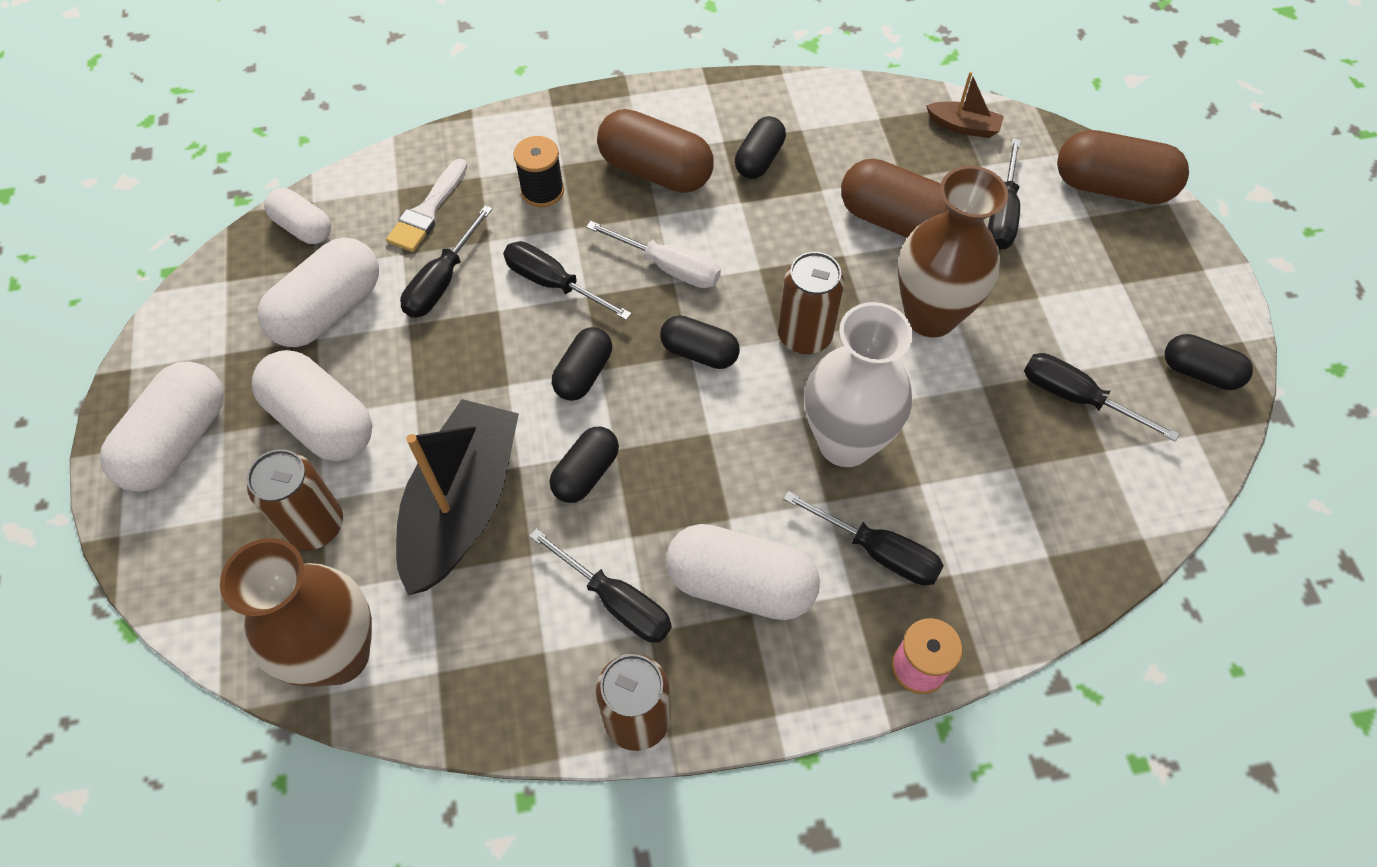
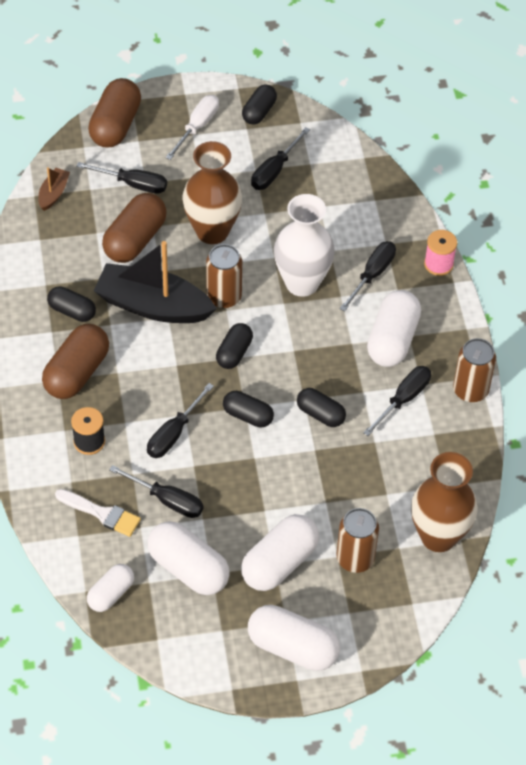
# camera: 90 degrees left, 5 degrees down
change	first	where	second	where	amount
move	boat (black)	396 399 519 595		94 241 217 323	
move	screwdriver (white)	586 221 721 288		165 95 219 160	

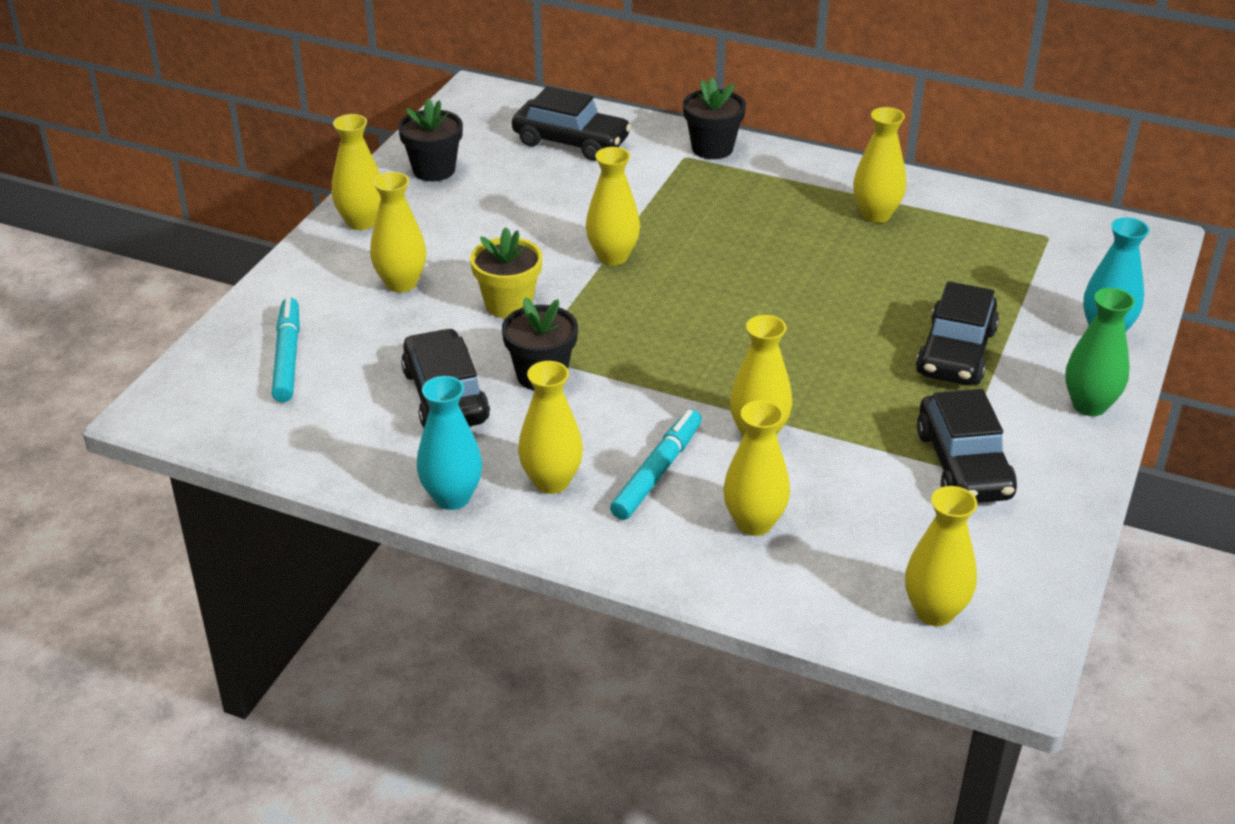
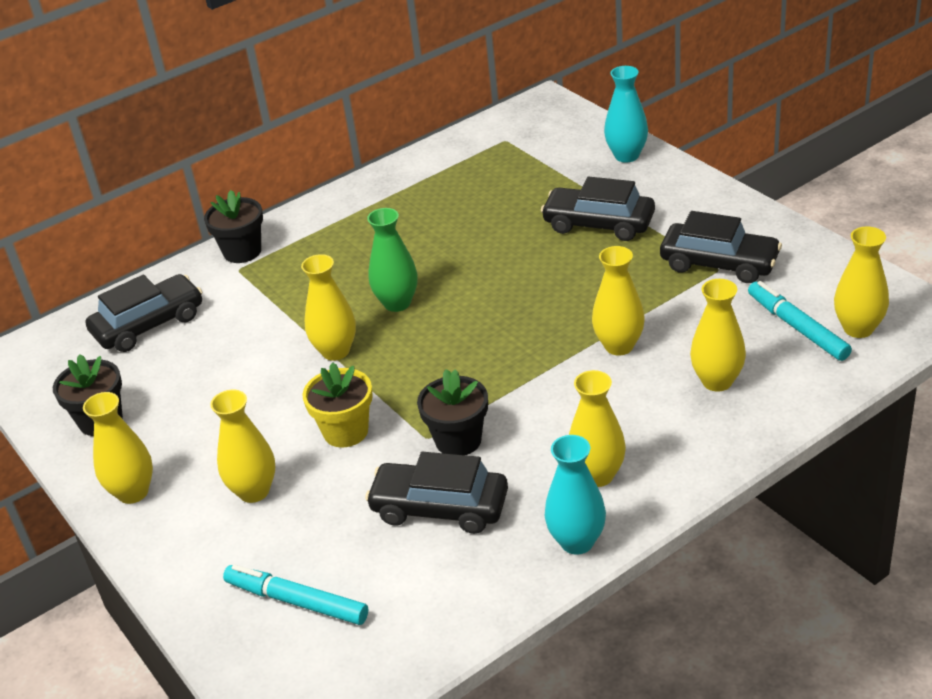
# camera: 55 degrees left, 0 degrees up
change	first	where	second	where	amount
delete	vase (yellow)	853 107 906 223			
move	marker (turquoise)	610 409 702 520		748 281 852 361	
move	vase (green)	1065 288 1135 416		367 208 418 312	
rotate	car (black)	916 281 999 385		541 176 655 241	150 degrees clockwise

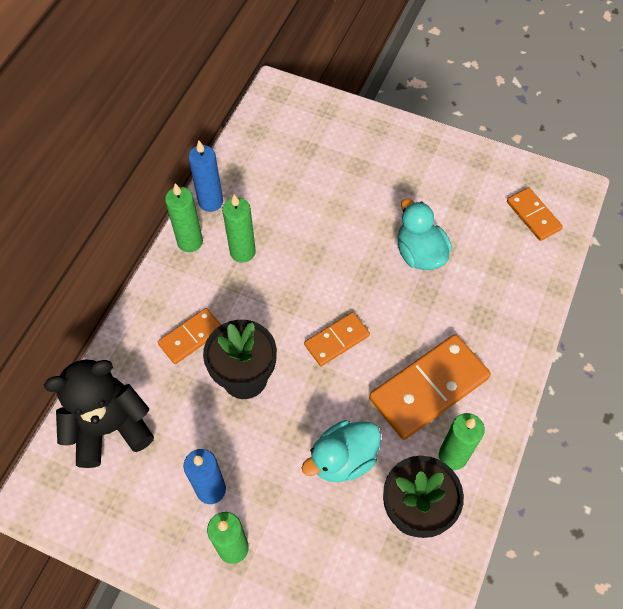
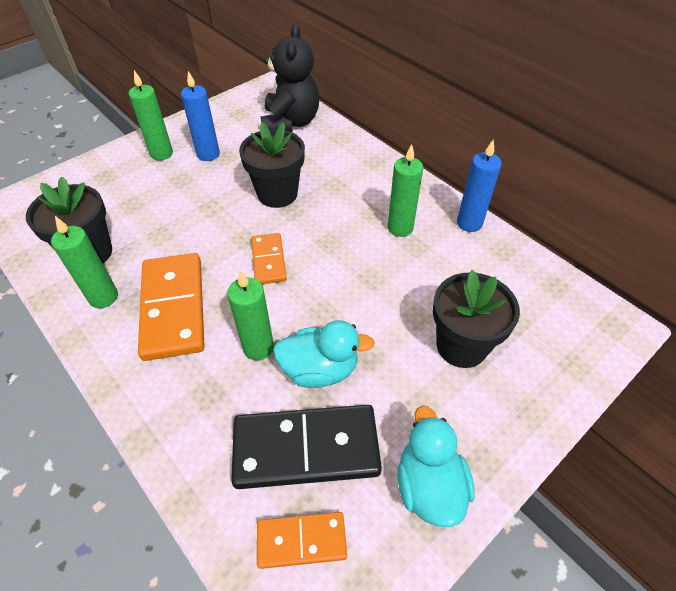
# camera: 115 degrees right, 10 degrees down
change	first	where	second	where	amount
delete	domino (orange)	158 308 221 364			
insert			domino (black)	231 405 382 489	
insert			flower pot (black)	433 270 520 368	
move	candle (green)	165 183 203 252		227 270 274 360	
move	duck (turquoise)	302 420 381 482		397 405 475 527	

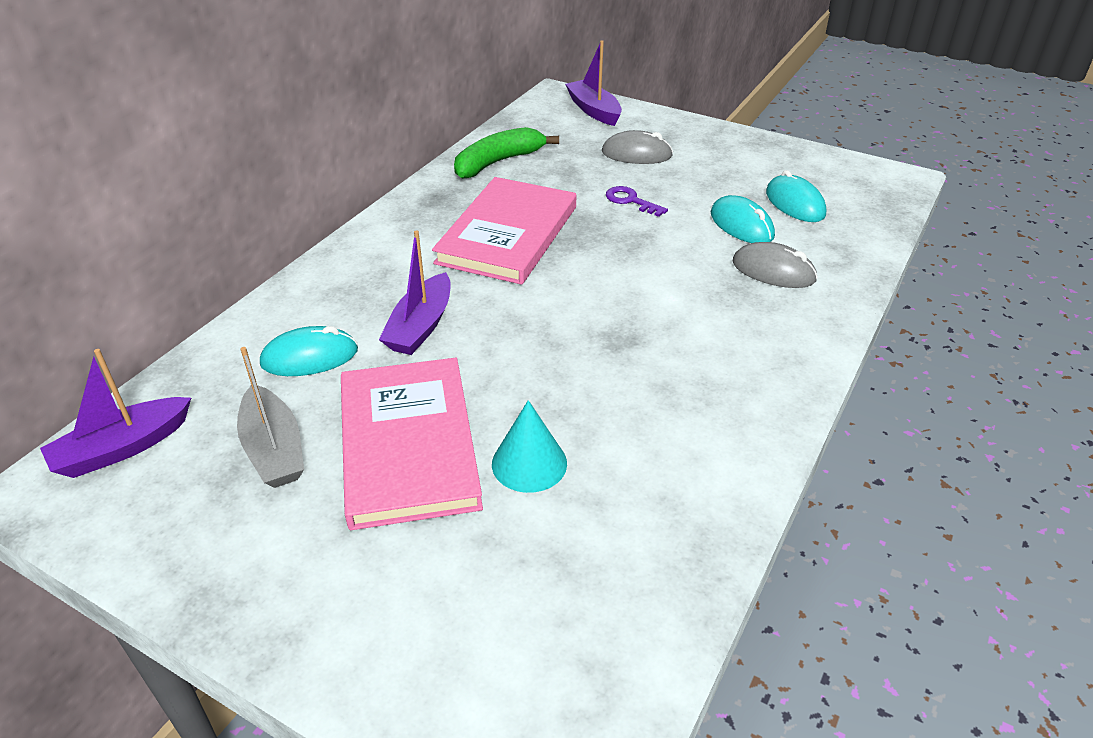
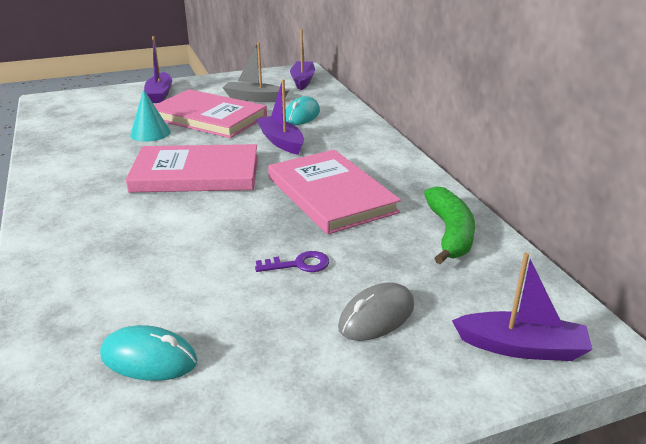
# camera: 130 degrees right, 10 degrees down
change	first	where	second	where	amount
delete	mouse (turquoise)	711 195 775 243			
delete	mouse (grey)	733 242 818 288			
insert			book (pink)	126 144 258 192	
insert			boat (purple)	144 36 172 103	

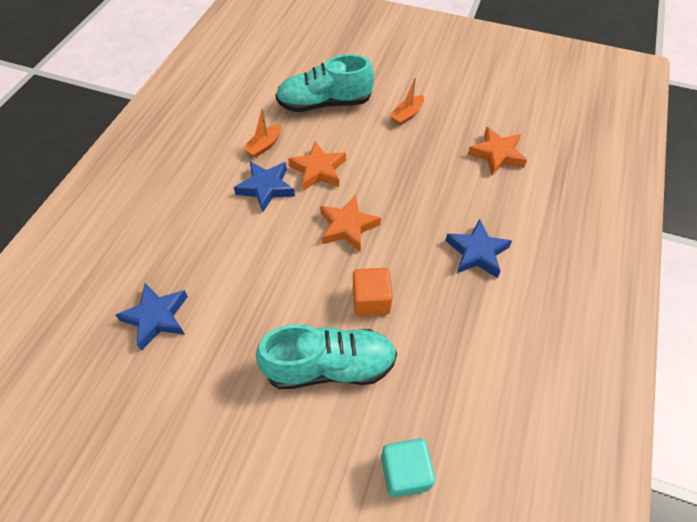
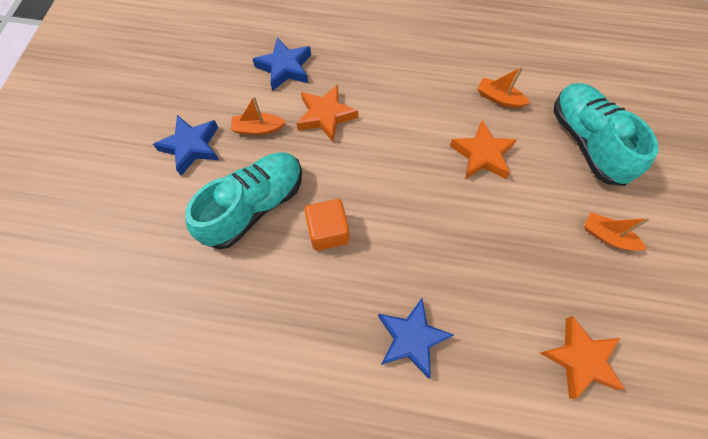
# camera: 80 degrees right, 10 degrees up
change	first	where	second	where	amount
delete	cube (turquoise)	381 438 435 498			
insert			boat (orange)	231 96 286 135	
move	star (blue)	234 162 295 212		153 115 219 175	
move	star (orange)	320 195 381 252		296 85 358 142	
rotate	shoe (turquoise)	256 324 397 389		185 152 302 249	120 degrees counterclockwise

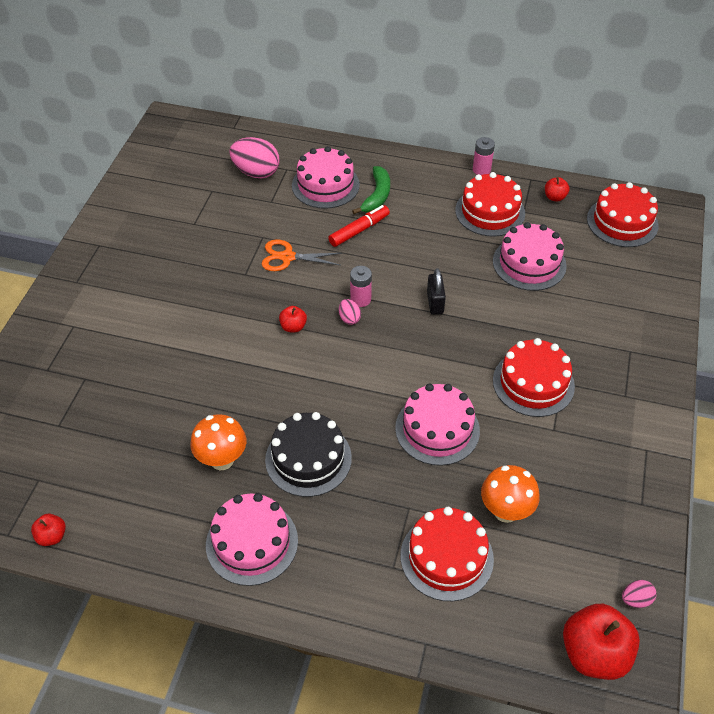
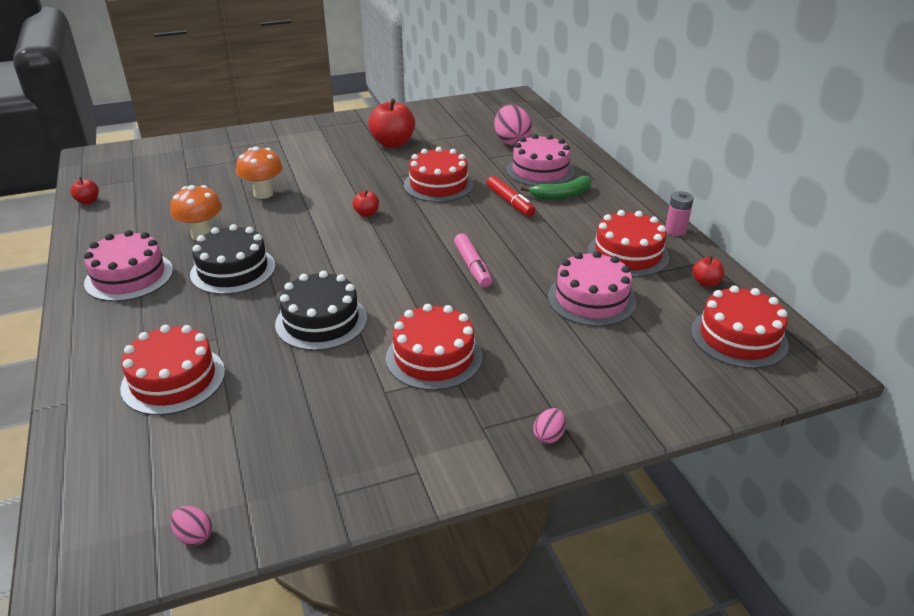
# camera: 55 degrees right, 15 degrees down
change	first	where	second	where	amount
delete	battery (pink)	350 266 372 307			
move	egg (pink)	339 299 361 325		533 408 566 444	
move	mushroom (orange)	481 465 540 523		236 147 283 199	
move	apple (red)	563 604 640 680		368 98 415 148	
replace	scissors (orange)	262 239 342 271	cake (red)	404 147 474 202	
replace	padlock (black)	427 268 446 315	marker (pink)	454 233 492 287	
recolor	cake (pink)	395 383 480 466	cake (black)	275 271 367 351	
rotate	marker (red)	328 205 390 247		487 176 536 217	45 degrees clockwise

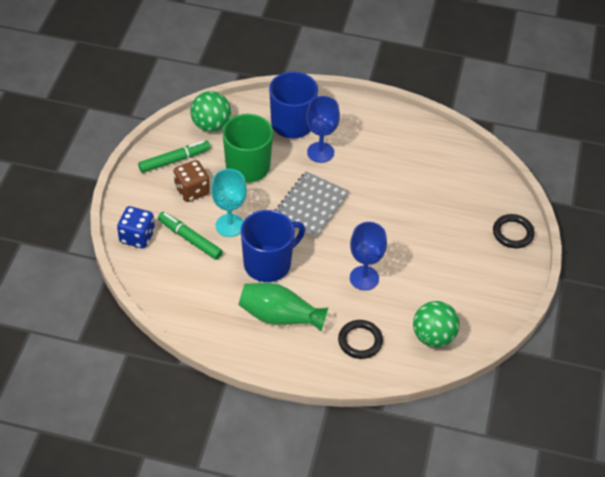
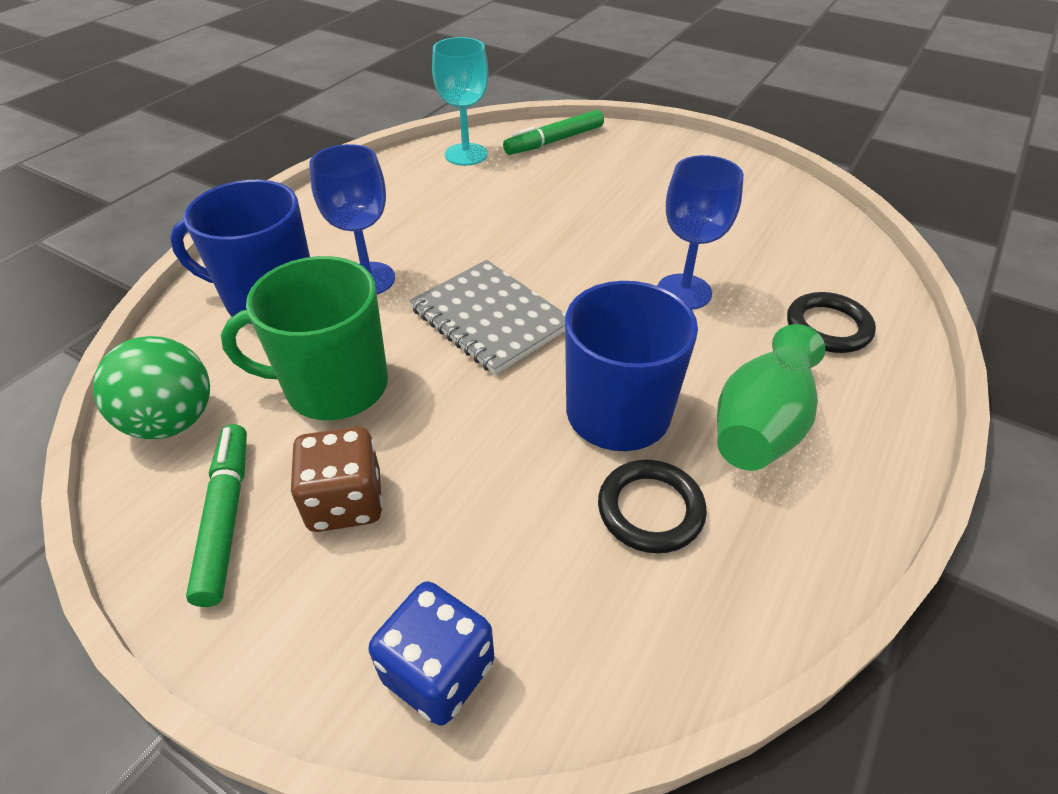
# camera: 70 degrees left, 5 degrees down
change	first	where	second	where	amount
delete	ball (green)	413 301 460 347			
move	marker (green)	158 212 223 260		503 110 604 155	
move	goblet (turquoise)	211 169 247 237		432 37 489 166	
move	ring (black)	493 214 535 248		598 460 707 553	

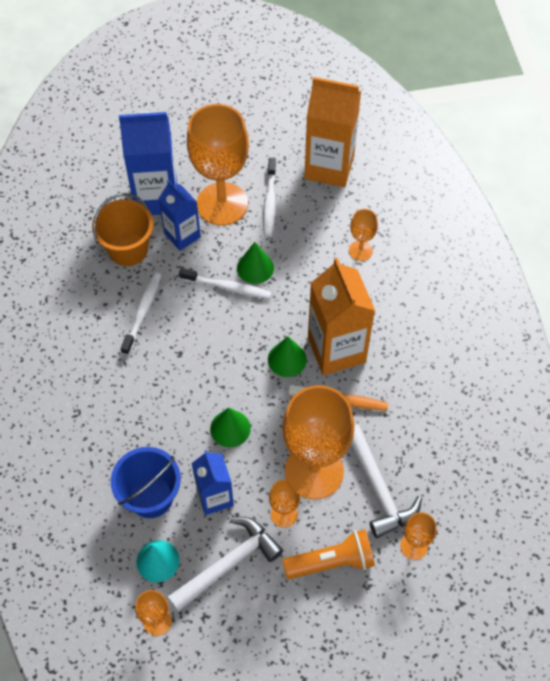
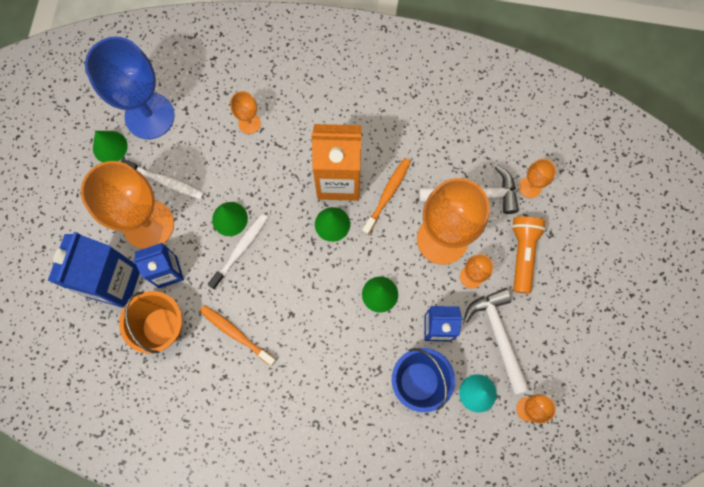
# camera: 70 degrees left, 15 degrees up
change	first	where	second	where	amount
insert			cone (green)	93 131 128 162	
replace	carton (orange)	304 77 361 187	goblet (blue)	85 37 175 139	
recolor	toothbrush (white)	121 273 161 355	toothbrush (orange)	200 305 276 366	

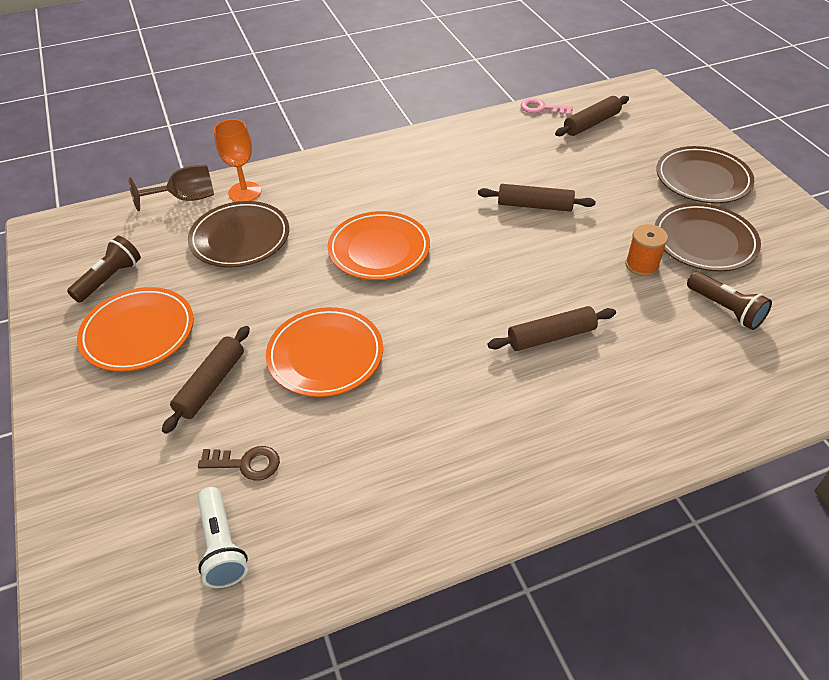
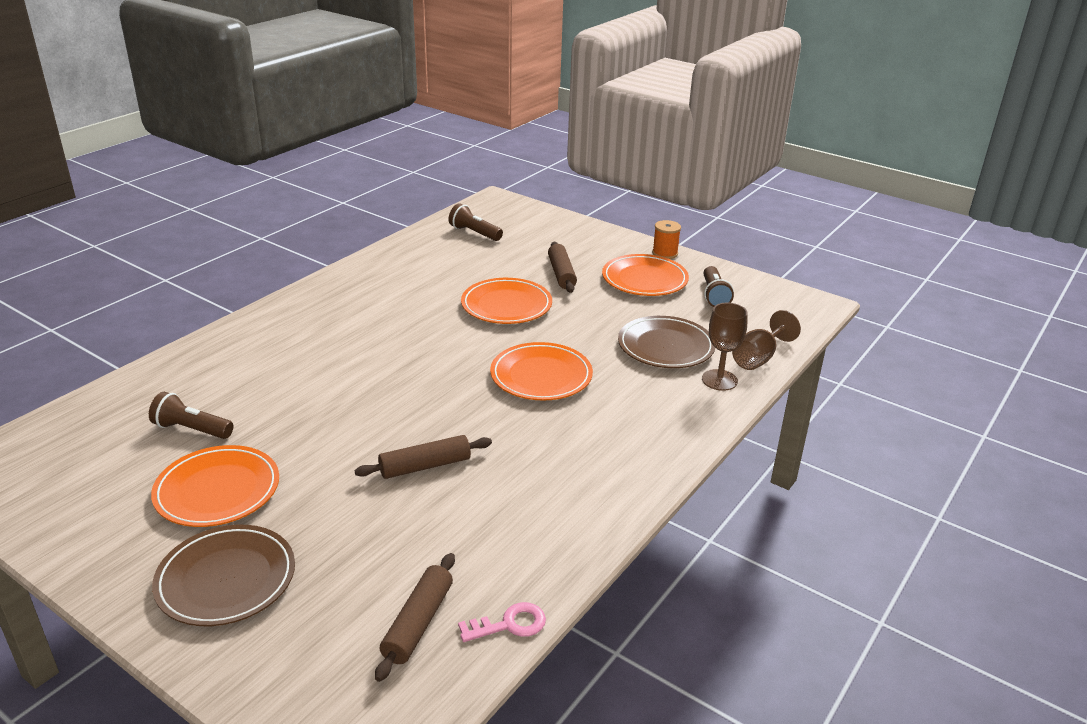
# camera: 145 degrees right, 15 degrees down
change	first	where	second	where	amount
delete	key (brown)	198 446 280 481			
delete	rolling pin (brown)	488 306 616 351			
move	spool (orange)	625 224 668 276		652 220 681 259	
recolor	flashlight (white)	198 487 248 588	flashlight (brown)	448 203 503 241	
recolor	goblet (orange)	214 119 261 202	goblet (brown)	702 303 748 391	
recolor	plate (brown)	655 203 761 271	plate (orange)	151 445 279 527	

